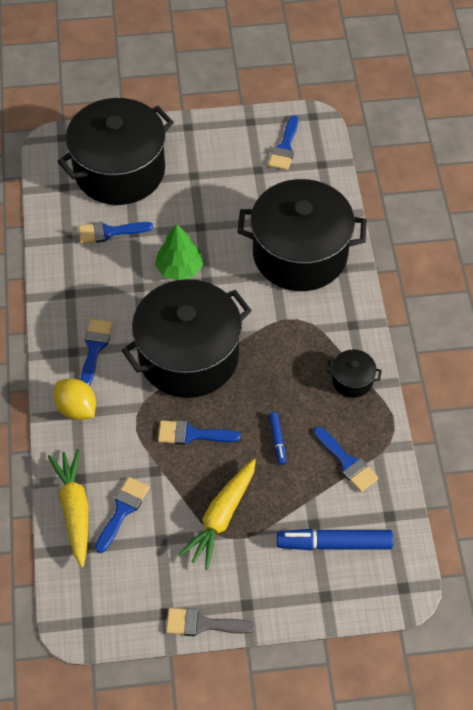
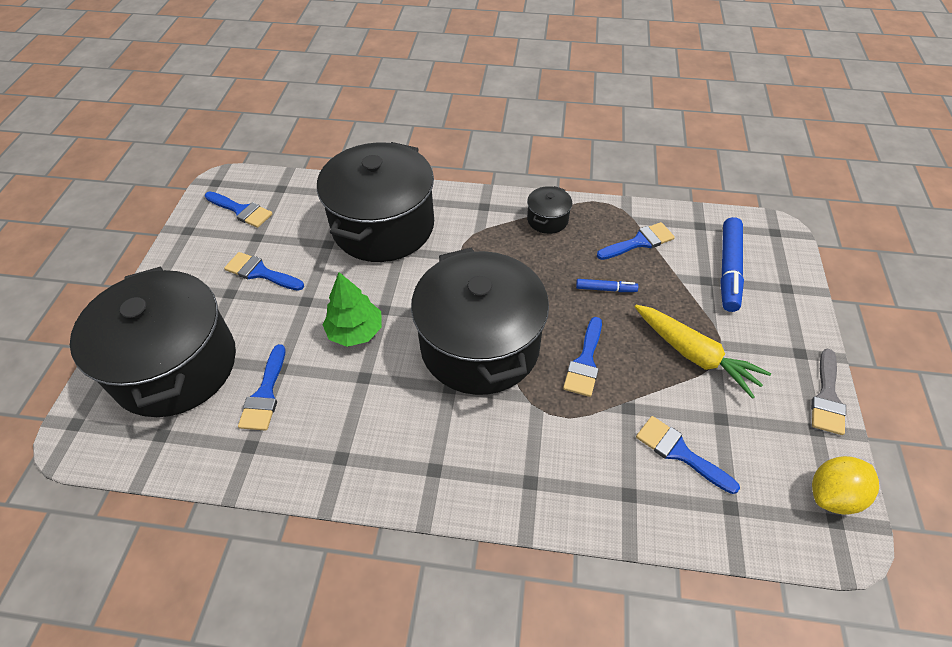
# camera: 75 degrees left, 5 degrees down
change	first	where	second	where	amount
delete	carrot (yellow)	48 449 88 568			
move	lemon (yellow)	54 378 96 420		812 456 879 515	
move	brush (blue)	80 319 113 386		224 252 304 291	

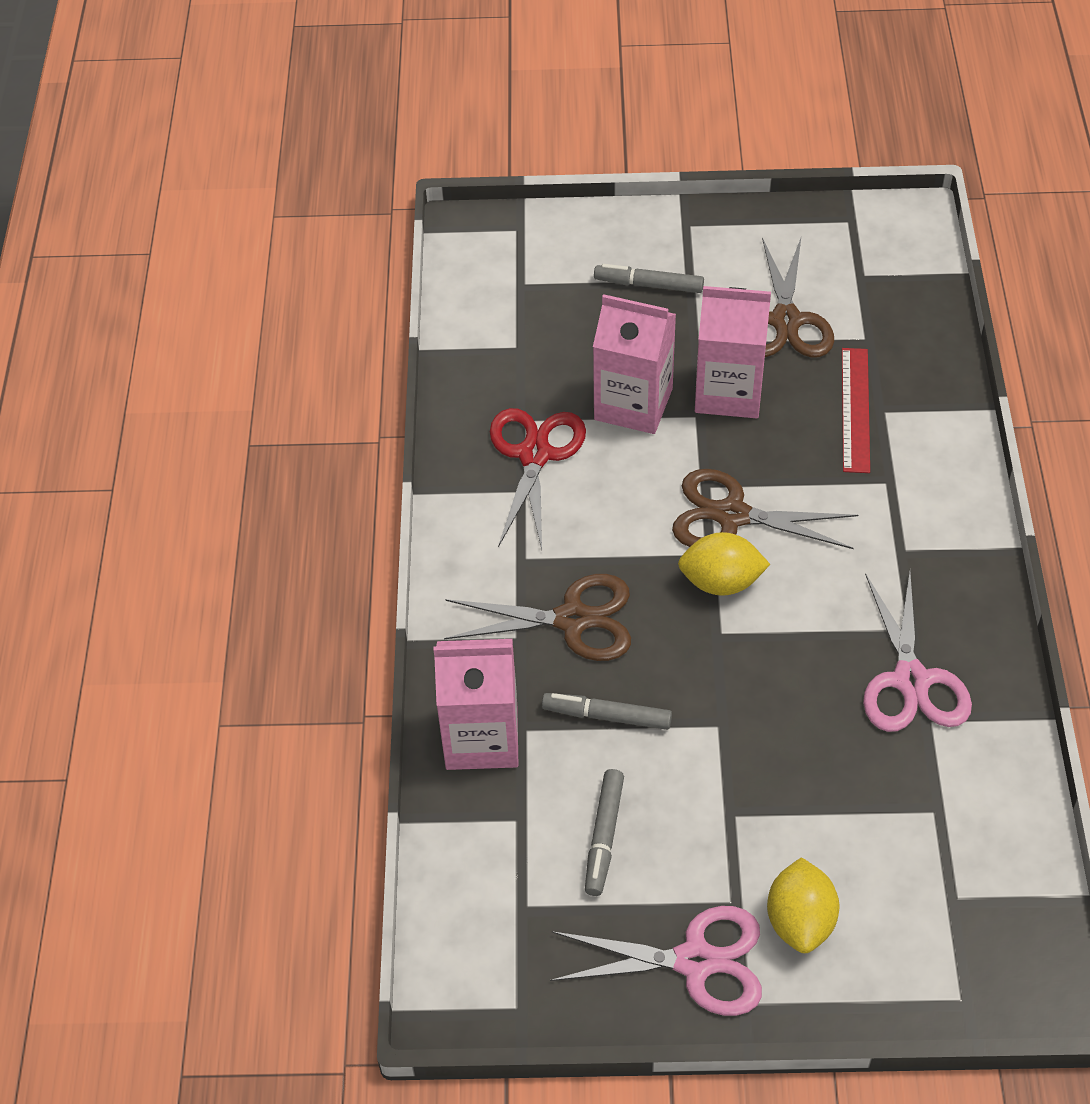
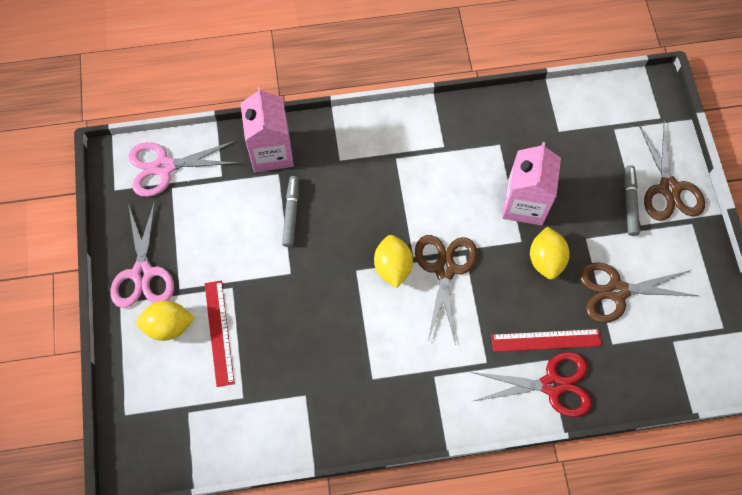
# camera: 80 degrees right, 15 degrees up
change	first	where	second	where	amount
delete	marker (grey)	585 769 624 896			
insert			ruler (red)	205 281 235 387	
move	scissors (brown)	444 574 631 661		639 121 705 221	
move	scissors (red)	490 408 586 550		471 352 592 417	
move	scissors (pink)	863 572 972 732		128 141 239 197	
replace	carton (pink)	695 286 771 418	lemon (yellow)	530 226 570 279	

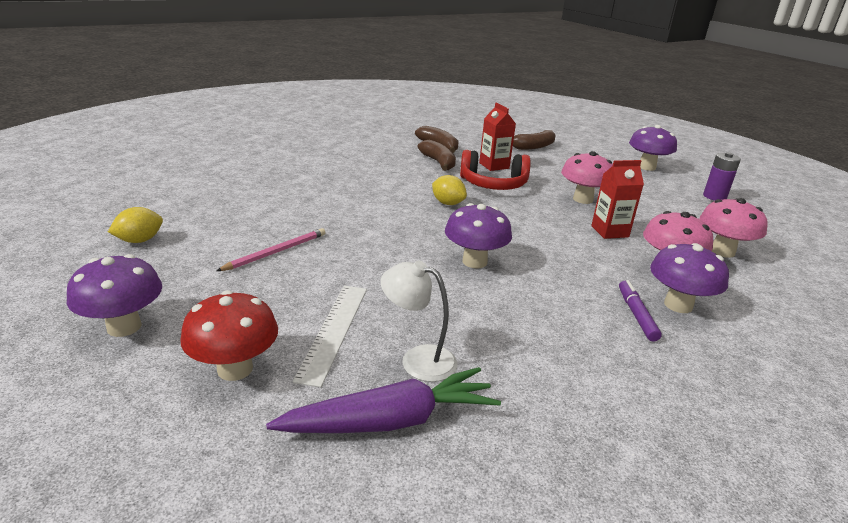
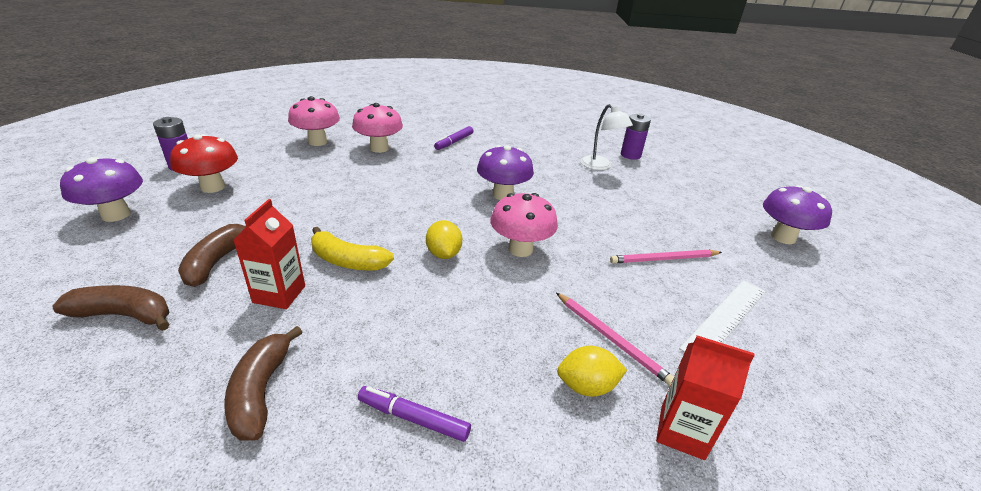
# camera: 145 degrees left, 5 degrees up
change	first	where	second	where	amount
delete	mushroom (purple)	650 243 729 313			
insert			marker (purple)	358 386 471 442	
insert			pencil (pink)	556 293 674 386	
move	lemon (yellow)	108 207 163 243		557 346 627 397	
move	mushroom (red)	180 290 278 381		170 134 238 193	
move	ruler (white)	292 286 367 388		679 280 766 352	
move	banana (brown)	418 140 456 171		178 224 246 287	
move	mushroom (pink)	561 151 613 204		490 193 558 257	
move	carton (red)	591 160 644 239		656 335 755 460	
replace	carrot (purple)	266 367 501 433	battery (purple)	621 113 651 160	
replace	headphones (red)	460 150 531 190	banana (yellow)	311 227 394 270	

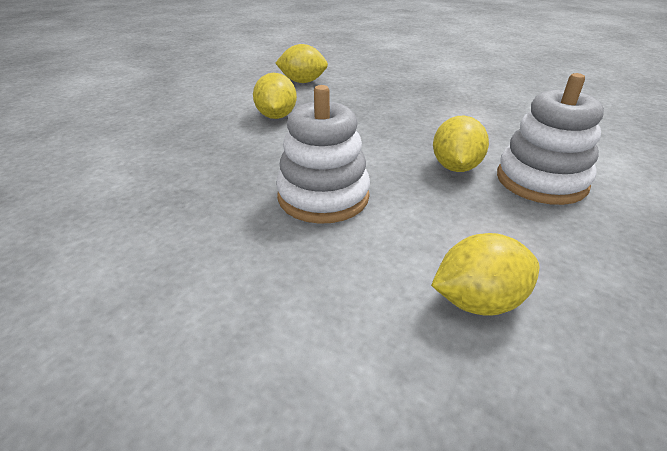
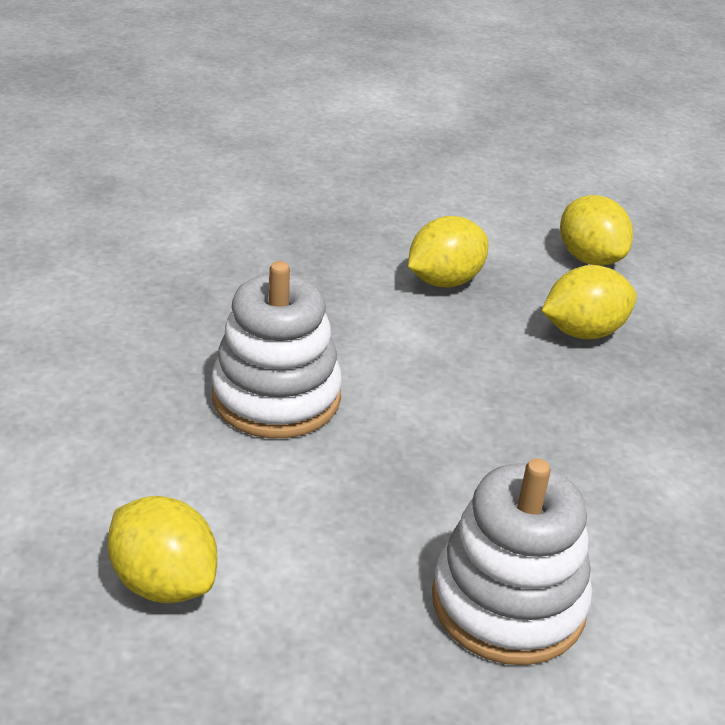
# camera: 55 degrees right, 0 degrees up
change	first	where	second	where	amount
move	lemon (yellow)	433 116 489 172		541 265 637 340	

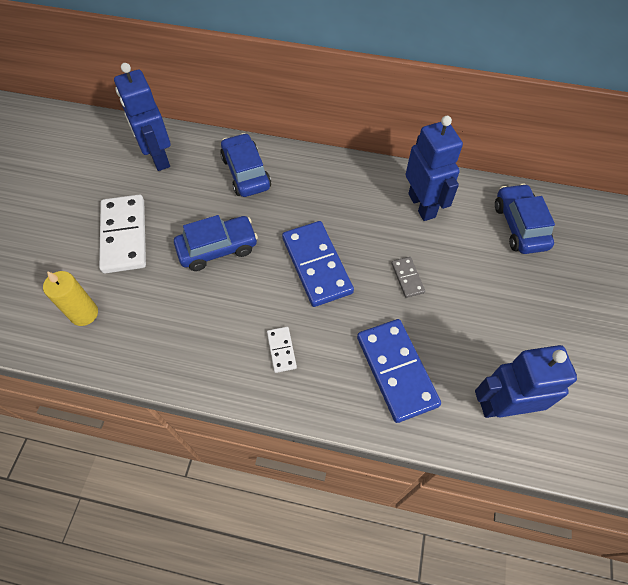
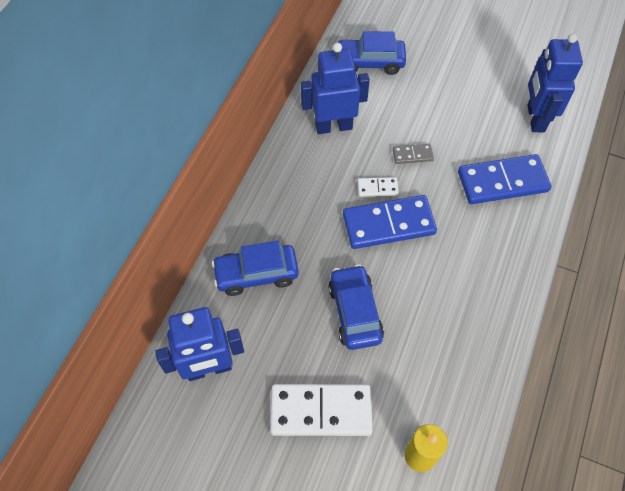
# camera: 80 degrees left, 0 degrees up
change	first	where	second	where	amount
move	domino (white)	267 327 297 373		357 177 399 197	

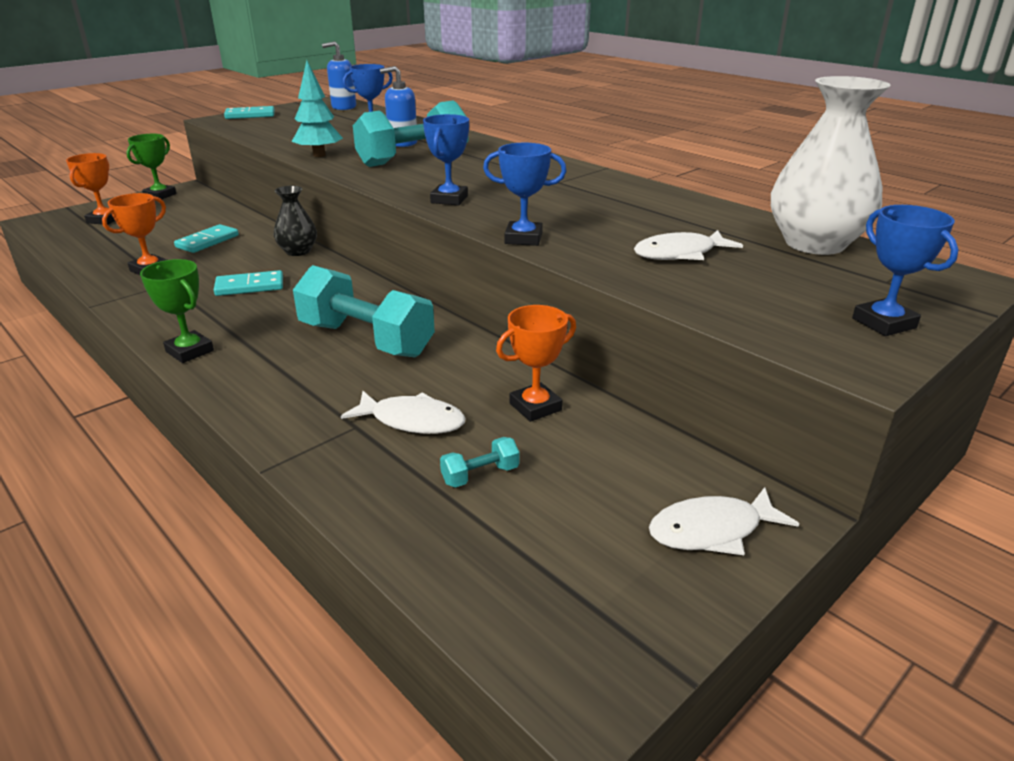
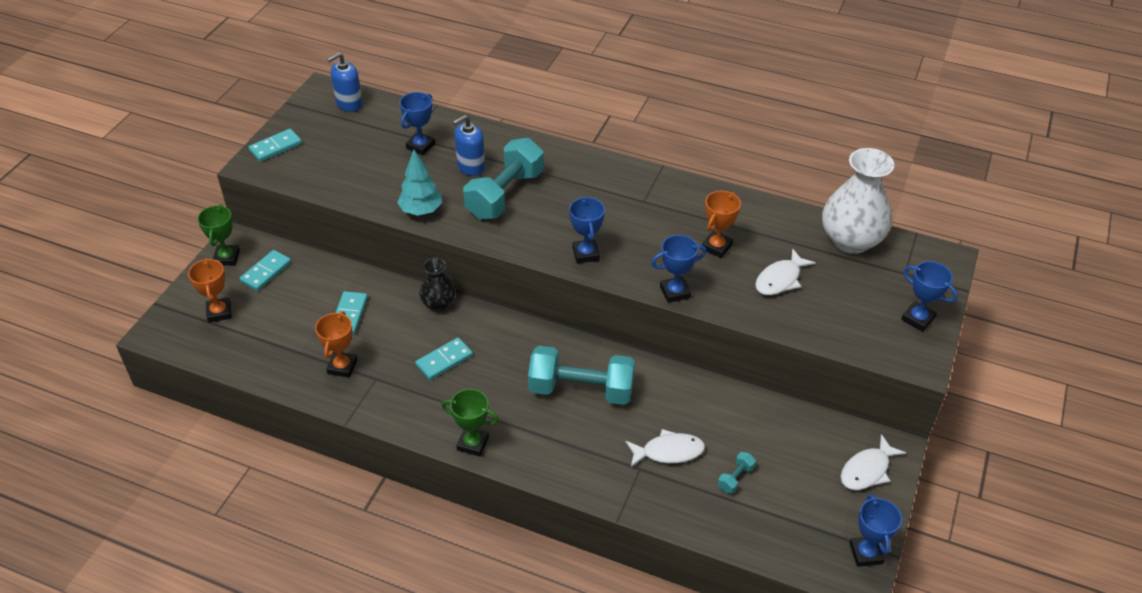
# camera: 25 degrees left, 15 degrees up
change	first	where	second	where	amount
insert			domino (turquoise)	240 250 291 291	
insert			trophy (blue)	850 494 902 567	
move	trophy (orange)	496 305 576 422		702 191 741 258	

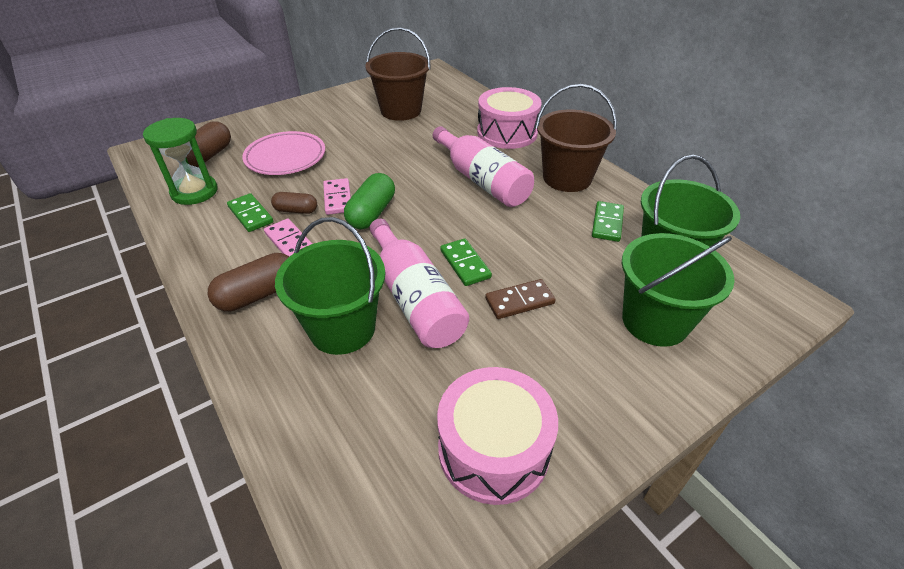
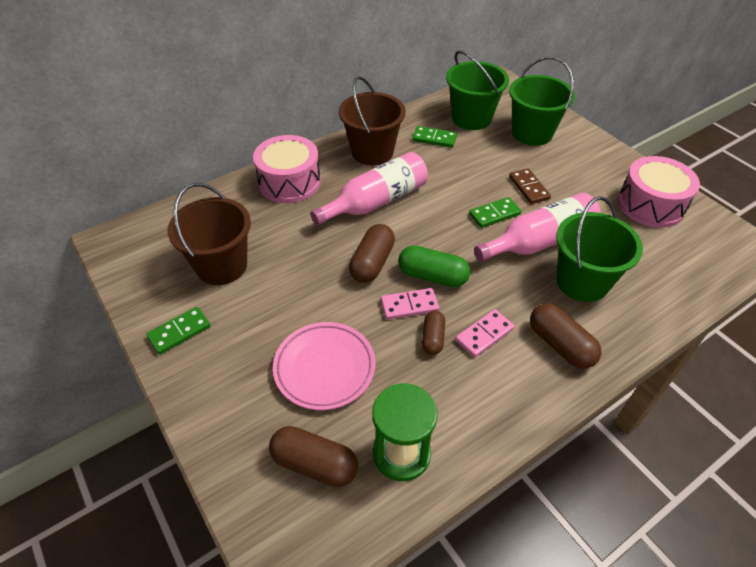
# camera: 90 degrees left, 5 degrees up
change	first	where	second	where	amount
insert			capsule (brown)	349 224 395 283	
move	domino (green)	227 193 273 232		146 307 211 355	

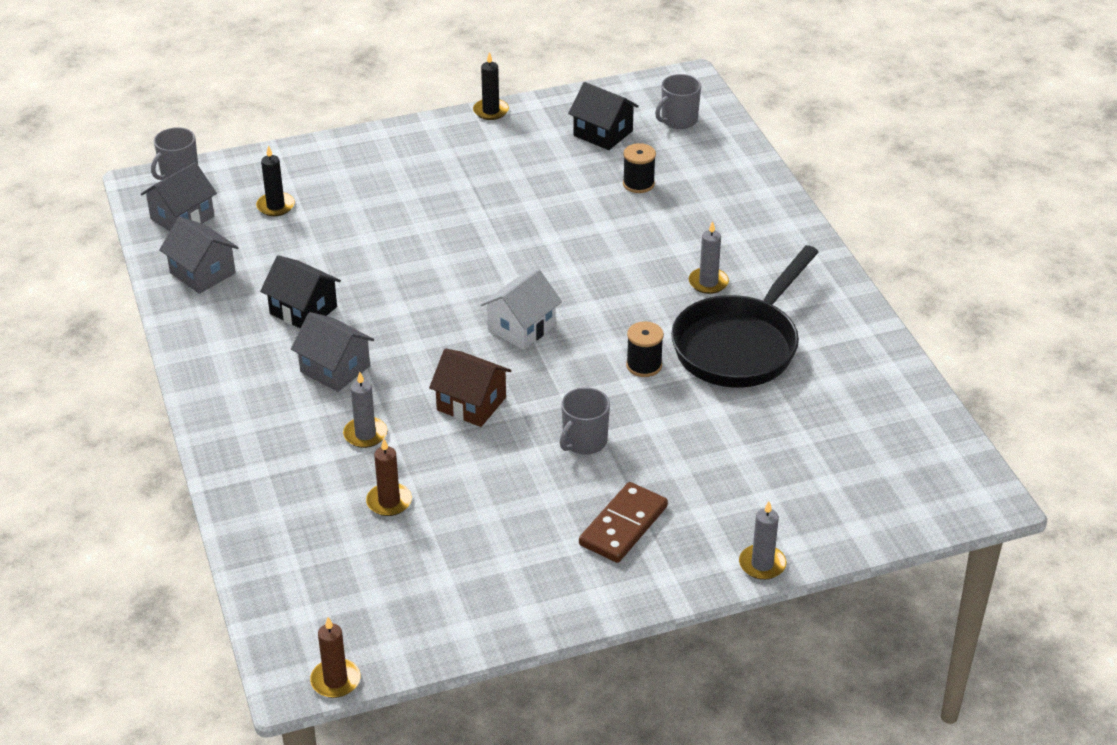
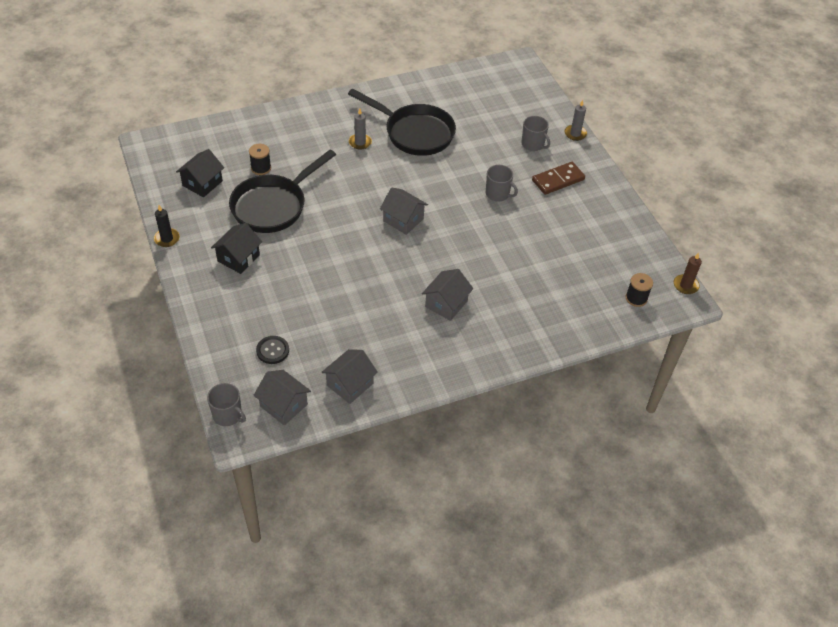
# camera: 95 degrees left, 10 degrees up
change	first	where	second	where	amount
delete	candle (grey)	343 372 387 448			
delete	candle (brown)	366 439 412 516			
delete	house (brown)	429 348 511 427			
insert			pan (black)	229 150 336 233	
move	house (black)	260 255 341 329		211 223 262 274	
move	spool (black)	626 321 664 377		626 273 653 307	
move	mug (grey)	655 74 701 129		522 116 550 151	
replace	candle (black)	256 146 295 216	button (black)	256 336 289 364	
recolor	house (white)	480 269 562 350	house (grey)	380 187 428 235	
rotate	domino (brown)	579 482 668 563		532 162 585 195	60 degrees counterclockwise

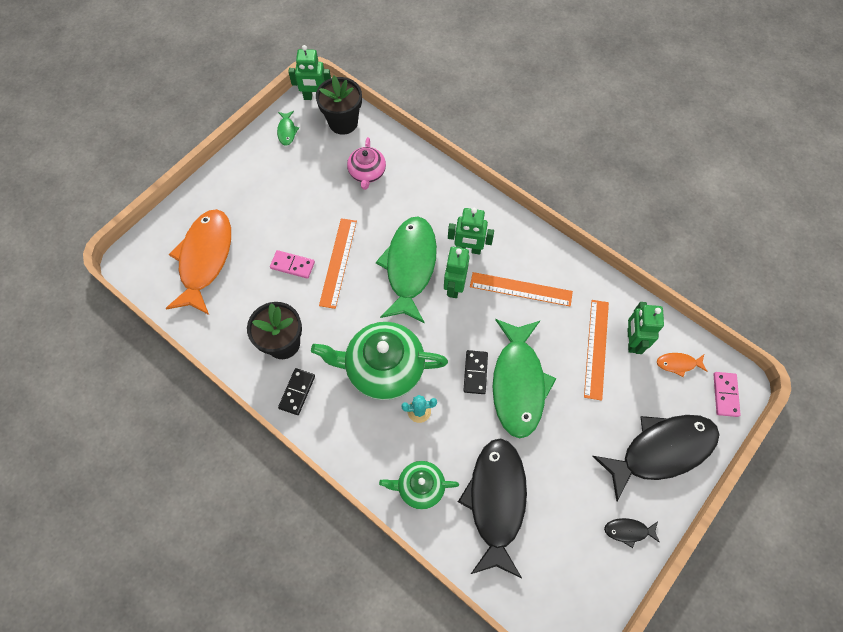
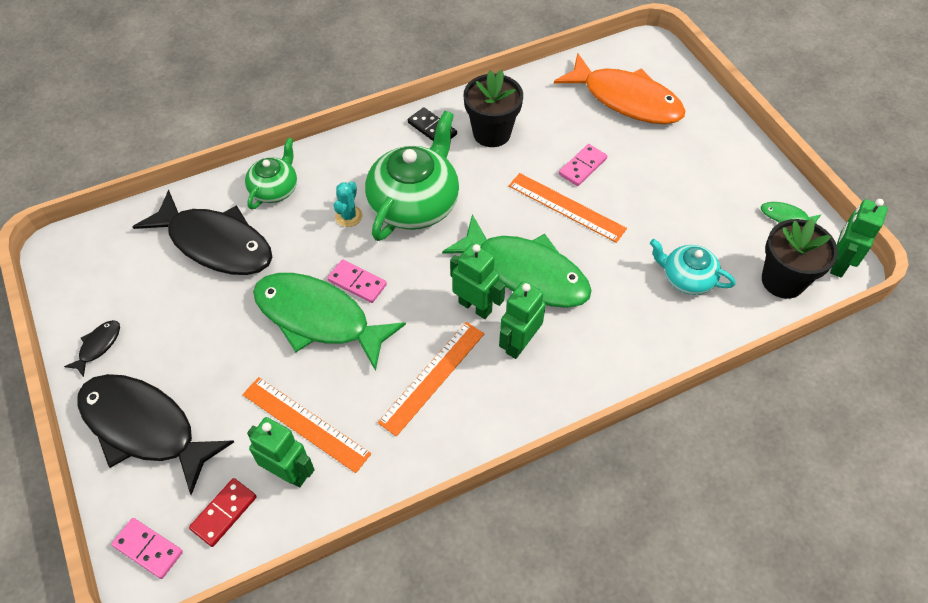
# camera: 115 degrees right, 10 degrees down
change	first	where	second	where	amount
replace	fish (orange)	657 353 707 377	domino (red)	189 478 257 547	
recolor	teapot (pink)	347 137 386 190	teapot (turquoise)	650 239 736 295	
recolor	domino (black)	463 350 488 394	domino (pink)	328 259 387 303	
rotate	fish (black)	592 415 720 501		77 374 234 495	120 degrees clockwise

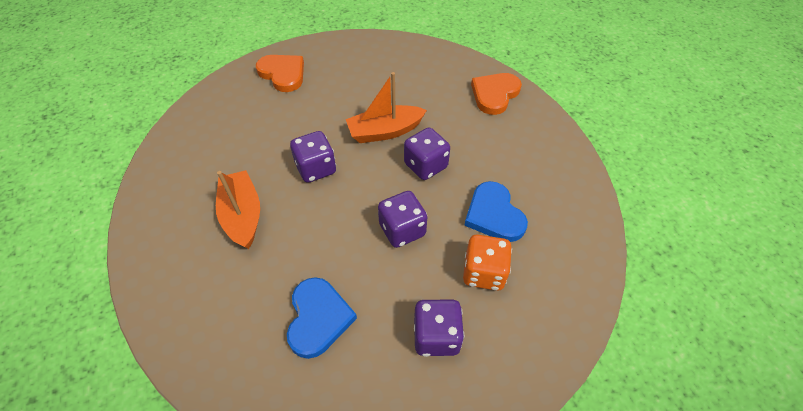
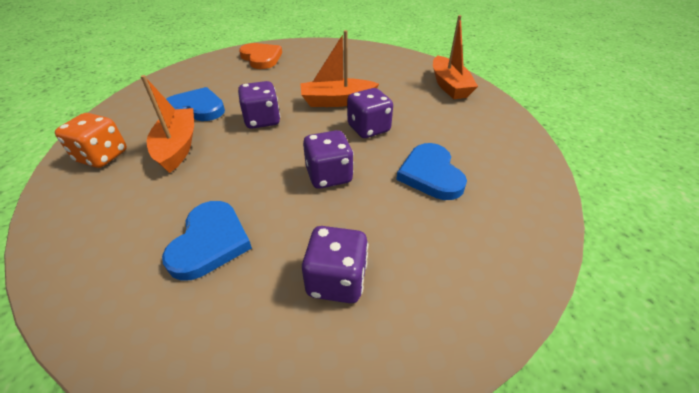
# camera: 10 degrees right, 10 degrees down
change	first	where	second	where	amount
insert			heart (blue)	166 87 225 121	
move	dice (orange)	463 234 512 291		55 113 127 168	
replace	heart (orange)	471 73 522 115	boat (orange)	433 15 478 99	

